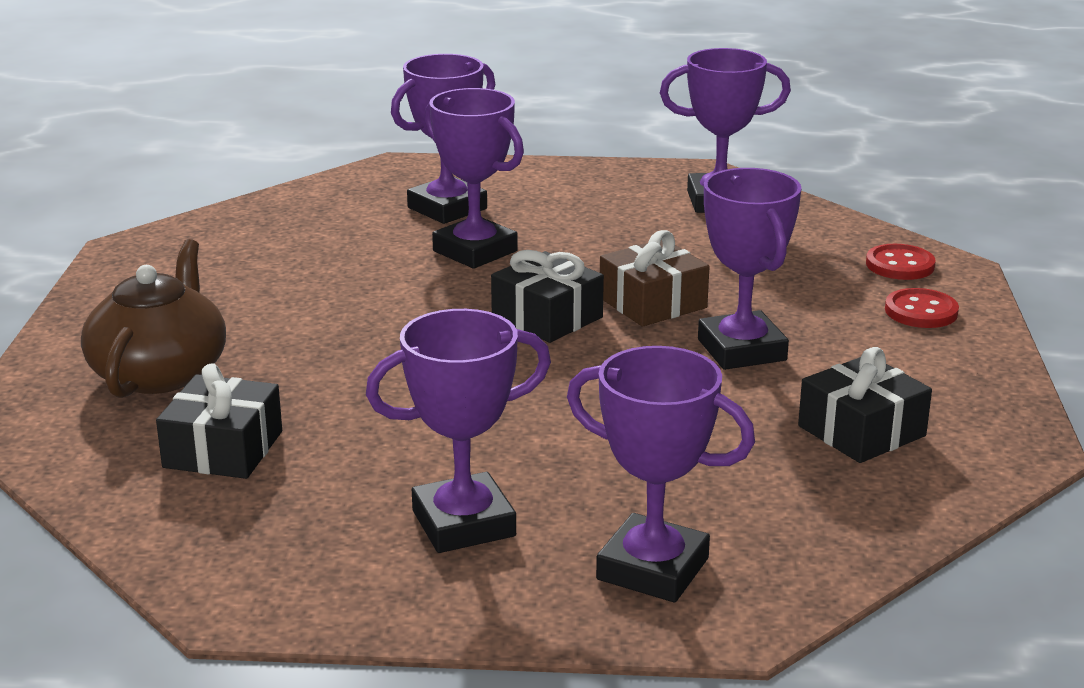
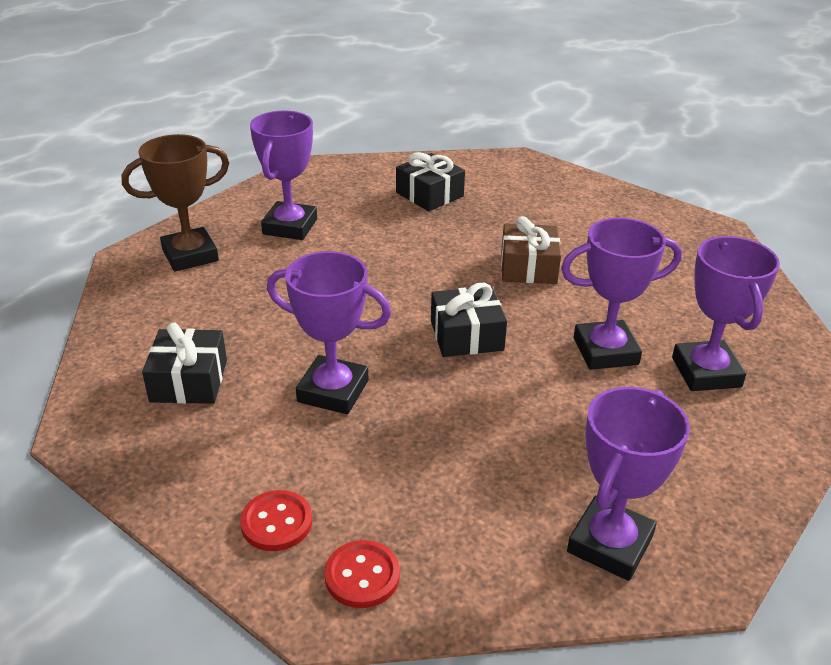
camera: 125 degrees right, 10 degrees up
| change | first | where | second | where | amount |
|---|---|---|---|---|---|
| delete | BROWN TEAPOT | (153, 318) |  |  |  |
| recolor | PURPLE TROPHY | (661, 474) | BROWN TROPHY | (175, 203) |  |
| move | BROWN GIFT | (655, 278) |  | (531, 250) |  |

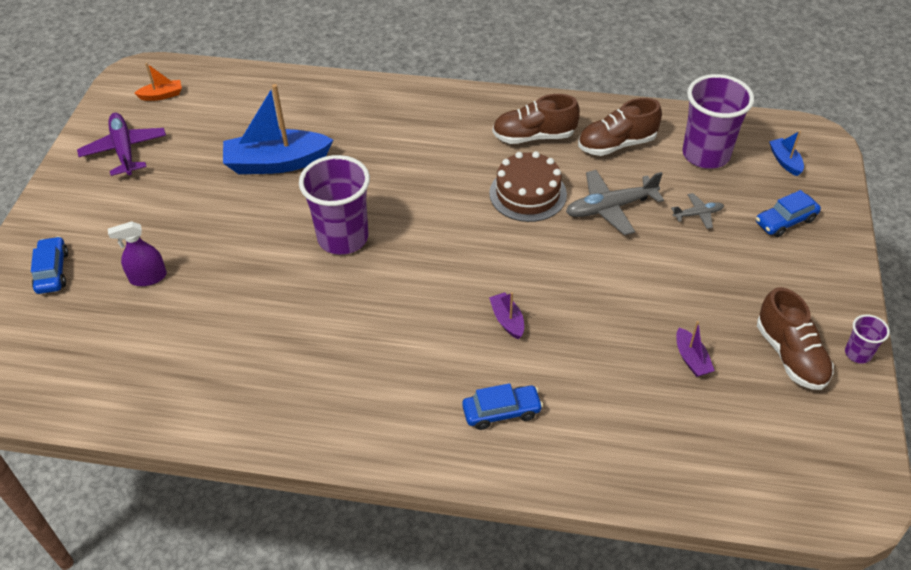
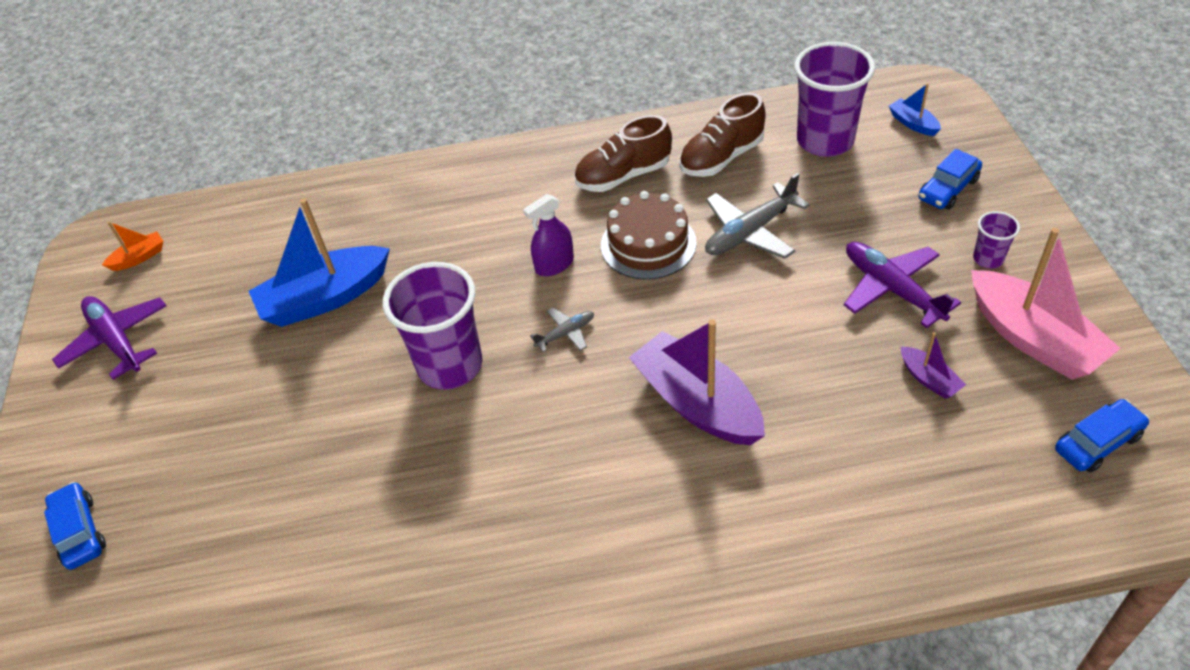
camera: 15 degrees left, 0 degrees up
| change | first | where | second | where | amount |
|---|---|---|---|---|---|
| move | PURPLE SPRAY BOTTLE | (137, 253) |  | (548, 235) |  |
| move | BLUE CAR | (502, 406) |  | (1102, 436) |  |
| resize | PURPLE BOAT | (506, 316) |  | (696, 382) | x2.18 |
| move | GREY PLANE | (697, 211) |  | (562, 330) |  |
| replace | BROWN SHOE | (795, 338) | PINK BOAT | (1046, 304) |  |
| move | PURPLE CUP | (867, 339) |  | (996, 240) |  |
| insert |  |  | PURPLE PLANE | (902, 285) |  |

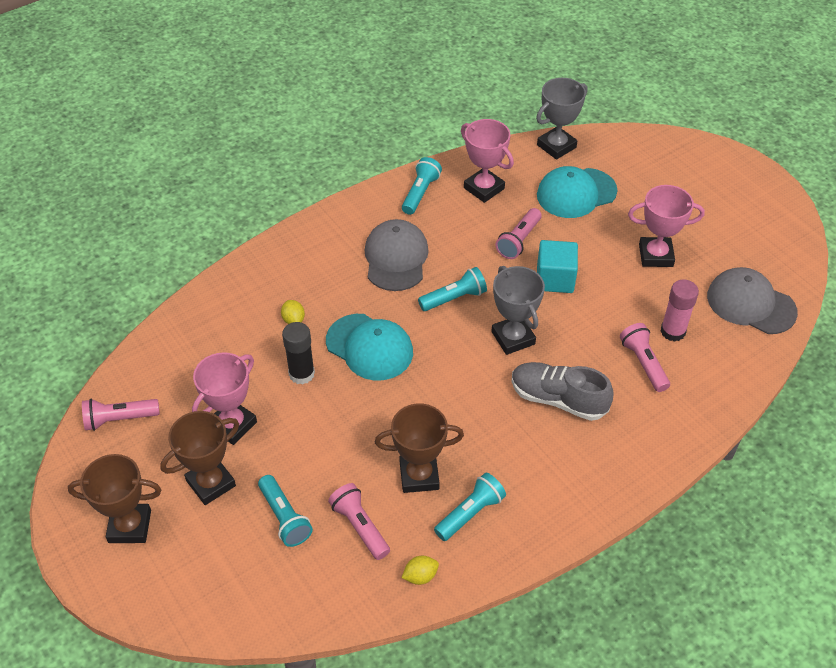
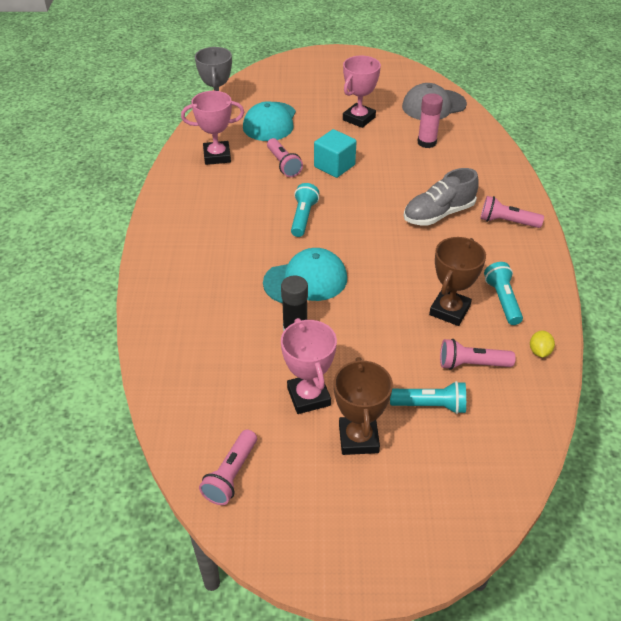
camera: 55 degrees left, 5 degrees down
| change | first | where | second | where | amount |
|---|---|---|---|---|---|
| delete | BROWN TROPHY | (114, 498) |  |  |  |
| delete | YELLOW LEMON | (293, 312) |  |  |  |
| delete | GREY CAP | (397, 255) |  |  |  |
| delete | TURQUOISE FLASHLIGHT | (422, 186) |  |  |  |
| delete | GREY TROPHY | (518, 310) |  |  |  |
| move | PINK FLASHLIGHT | (645, 357) |  | (512, 212) |  |

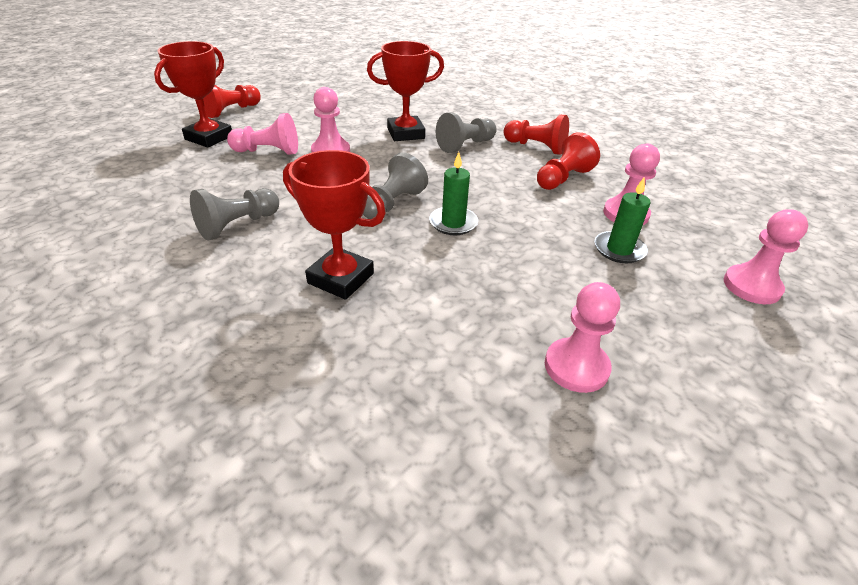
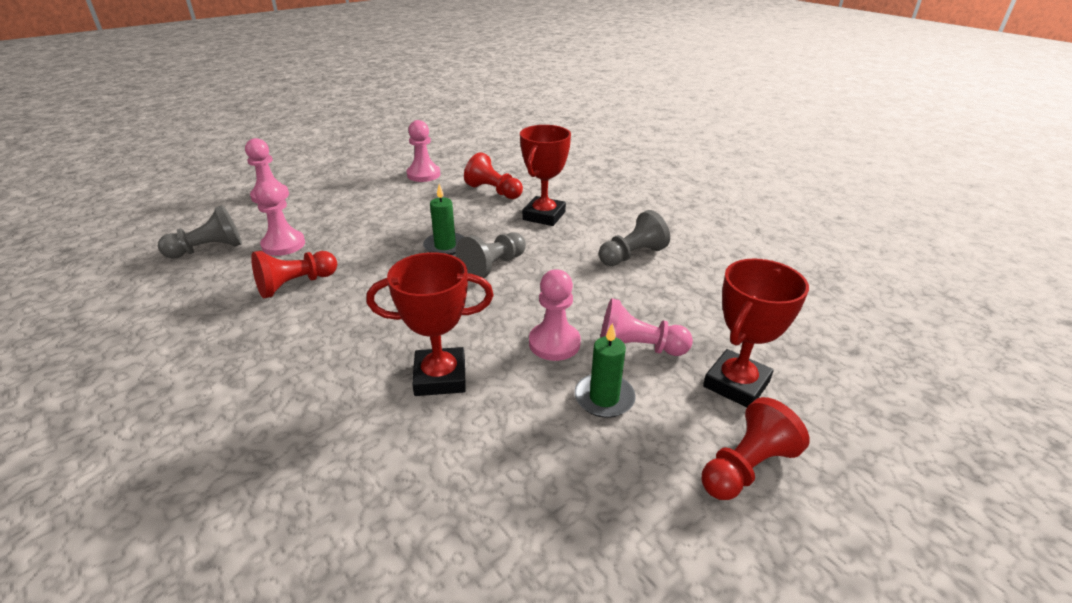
camera: 170 degrees left, 5 degrees down
| change | first | where | second | where | amount |
|---|---|---|---|---|---|
| rotate | RED TROPHY | (334, 225) |  | (545, 175) | 75 degrees clockwise |
| move | GREY PAWN | (466, 132) |  | (200, 232) |  |
| move | RED PAWN | (536, 135) |  | (493, 175) |  |
| move | GREEN CANDLE | (622, 220) |  | (605, 370) |  |

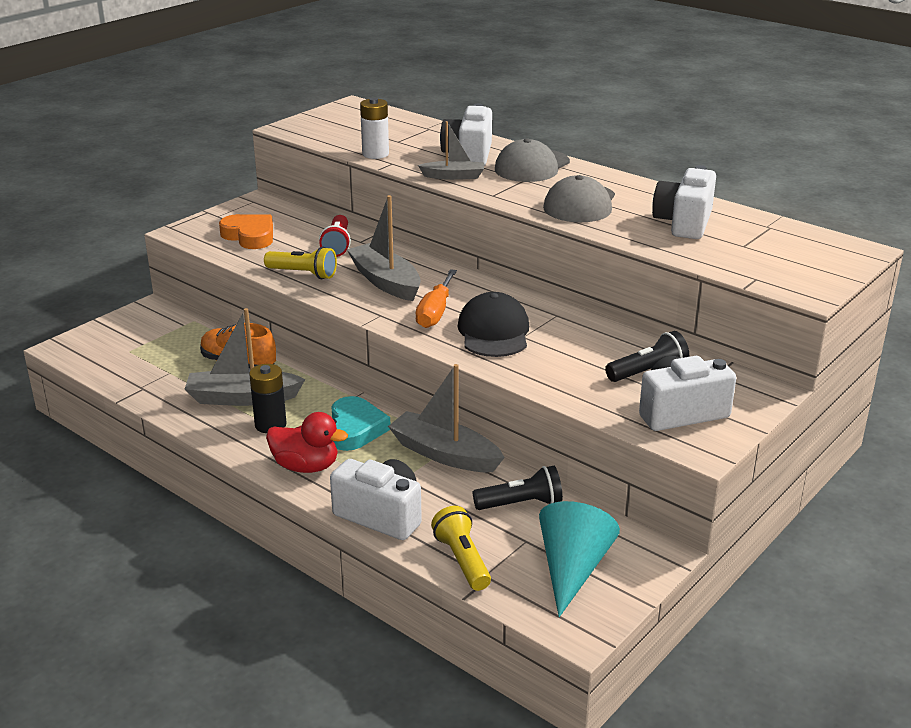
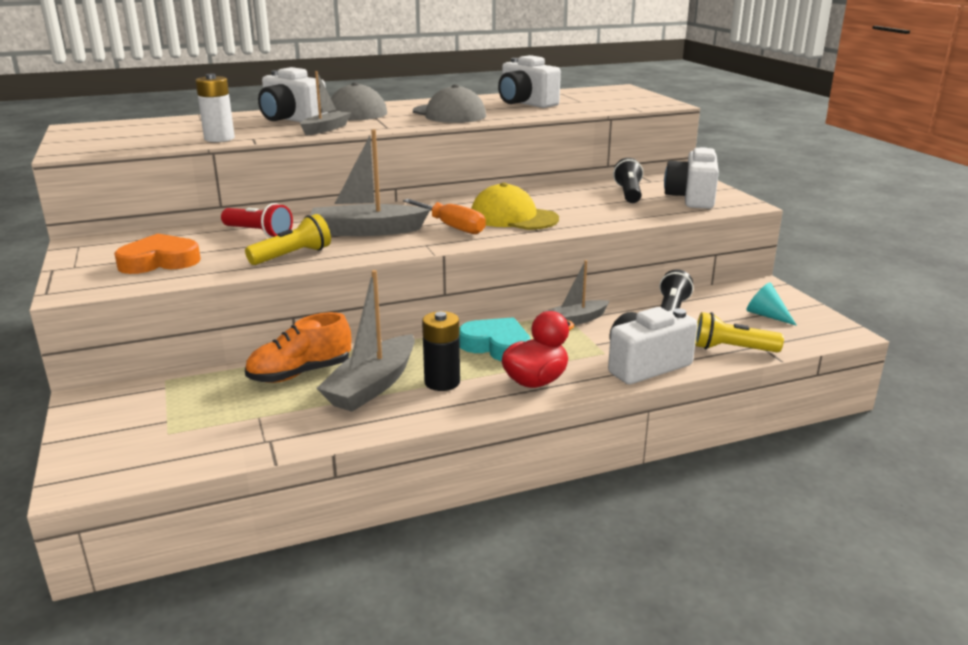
camera: 60 degrees left, 5 degrees down
| change | first | where | second | where | amount |
|---|---|---|---|---|---|
| resize | GREY BOAT | (446, 418) |  | (576, 292) | x0.61 |
| recolor | BLACK CAP | (493, 324) | YELLOW CAP | (515, 206) |  |
| resize | TURQUOISE CONE | (579, 559) |  | (771, 304) | x0.55 |

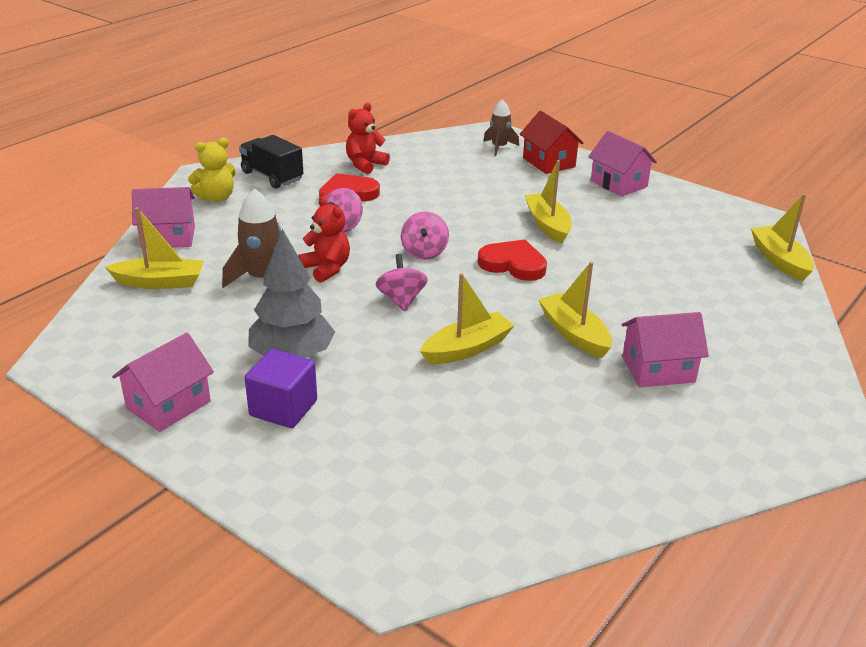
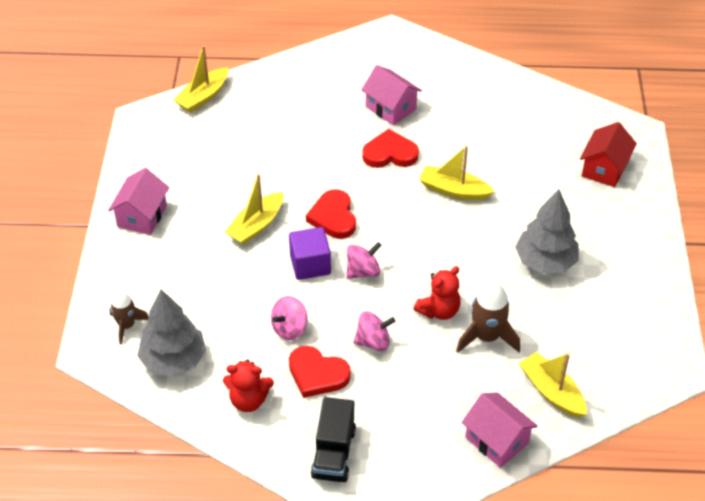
camera: 125 degrees left, 15 degrees up
| change | first | where | second | where | amount |
|---|---|---|---|---|---|
| delete | PINK HOUSE | (163, 382) |  |  |  |
| delete | YELLOW TEDDY BEAR | (212, 170) |  |  |  |
| move | PURPLE CUBE | (281, 388) |  | (310, 253) |  |
| rotate | RED TEDDY BEAR | (324, 239) |  | (437, 293) | 150 degrees counterclockwise |
| move | PINK SPINNING TOP | (402, 282) |  | (289, 318) |  |
| move | RED HOUSE | (552, 142) |  | (608, 154) |  |
| replace | YELLOW BOAT | (575, 310) | RED HEART | (390, 148) |  |
| insert |  |  | GREY TREE | (171, 333) |  |

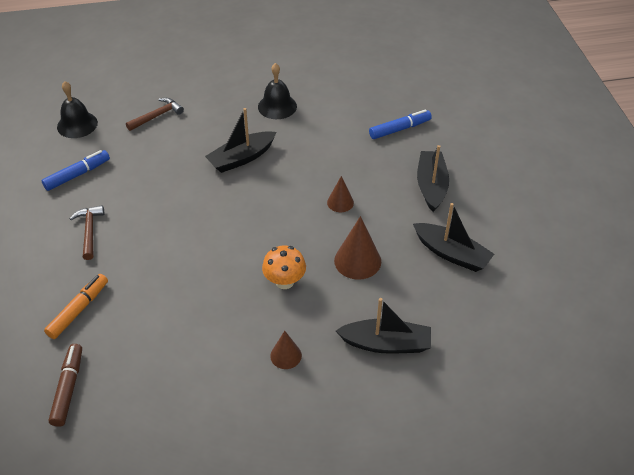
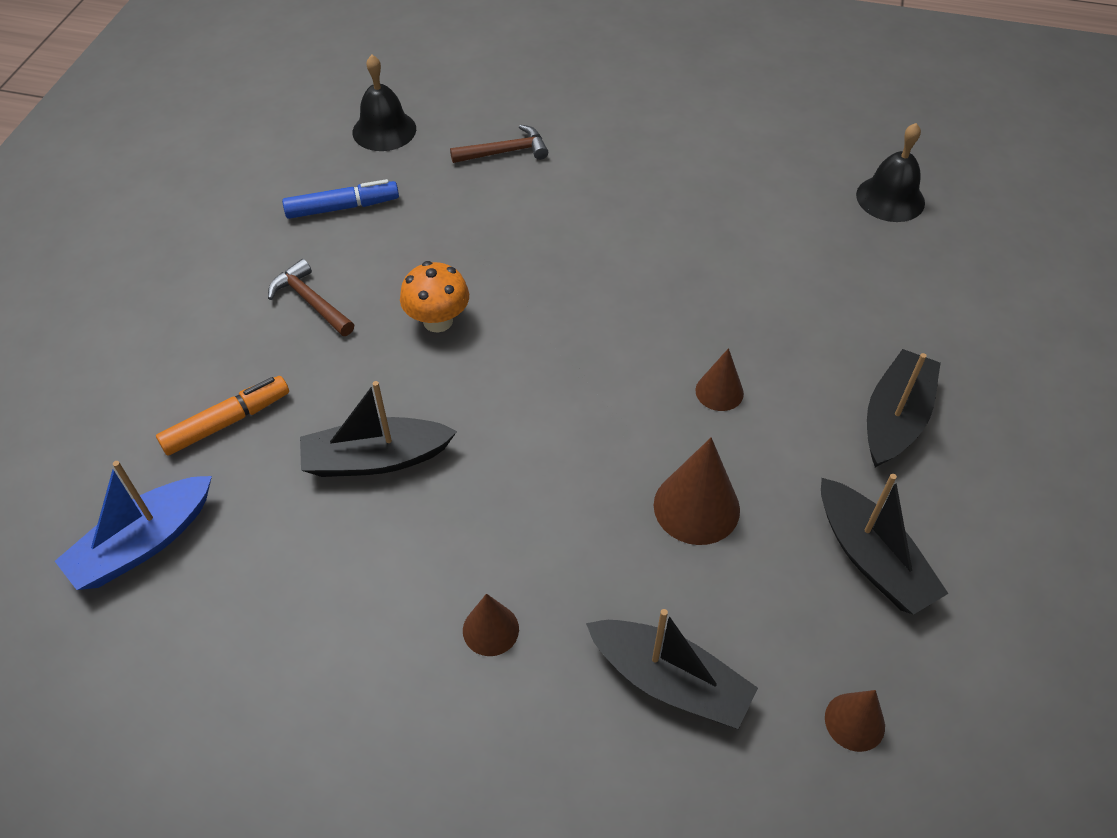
camera: 25 degrees right, 5 degrees up
| change | first | where | second | where | amount |
|---|---|---|---|---|---|
| replace | BROWN MARKER | (65, 385) | BLUE BOAT | (133, 525) |  |
| rotate | BROWN HAMMER | (87, 232) |  | (311, 297) | 60 degrees counterclockwise |
| move | BLACK BOAT | (240, 140) |  | (378, 429) |  |
| move | BLACK BELL | (277, 91) |  | (890, 172) |  |
| move | ORANGE MUSHROOM | (284, 267) |  | (434, 297) |  |
| delete | BLUE MARKER | (400, 124) |  |  |  |
| insert |  |  | BROWN CONE | (855, 721) |  |

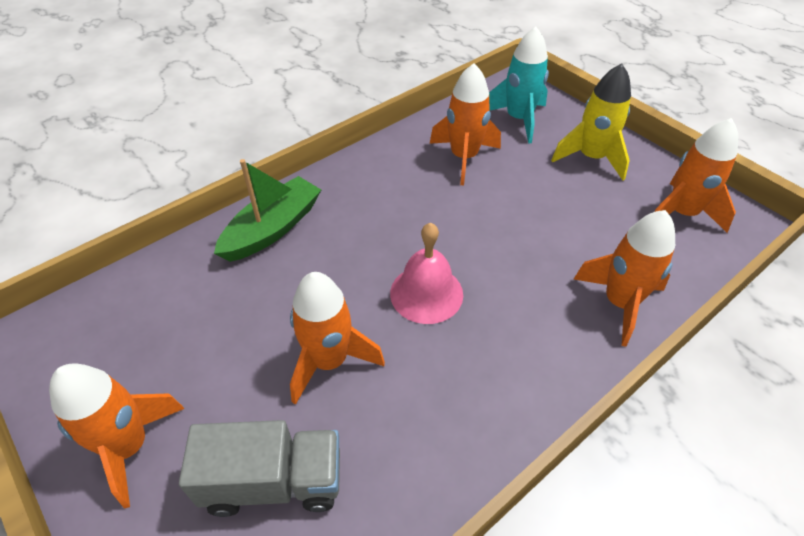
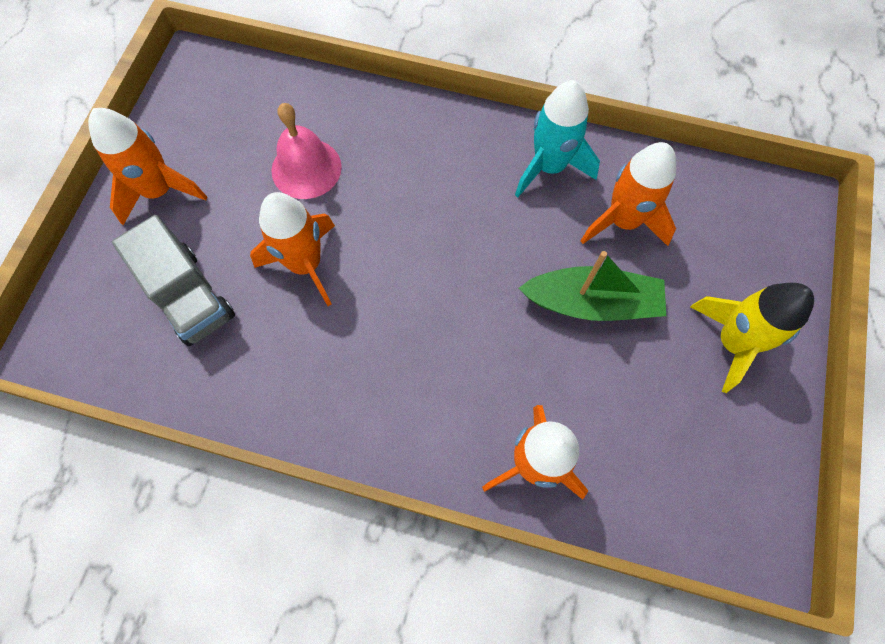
camera: 55 degrees right, 20 degrees up
| change | first | where | second | where | amount |
|---|---|---|---|---|---|
| move | GREEN BOAT | (267, 210) |  | (592, 286) |  |
| move | PINK BELL | (426, 273) |  | (306, 151) |  |
| move | TURQUOISE ROCKET | (519, 85) |  | (557, 138) |  |
| delete | ORANGE ROCKET | (696, 175) |  |  |  |

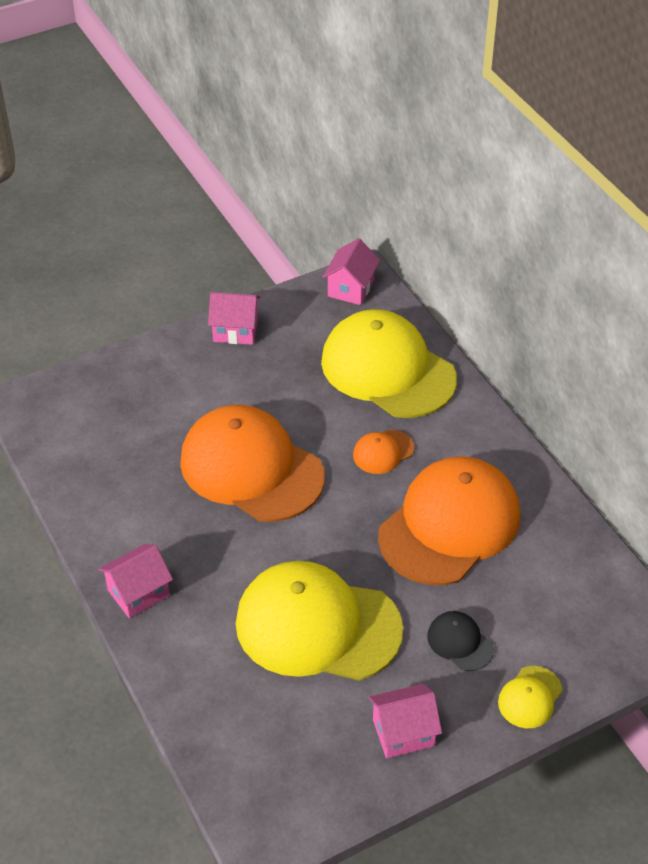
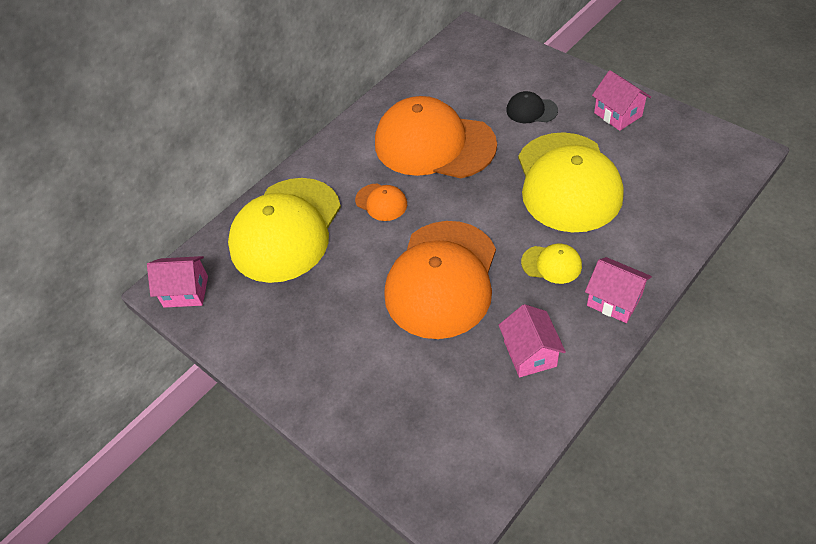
camera: 105 degrees left, 5 degrees up
| change | first | where | second | where | amount |
|---|---|---|---|---|---|
| move | PINK HOUSE | (234, 318) |  | (532, 340) |  |
| rotate | BLACK CAP | (460, 641) |  | (532, 107) | 75 degrees clockwise |
| move | YELLOW CAP | (530, 697) |  | (551, 264) |  |

